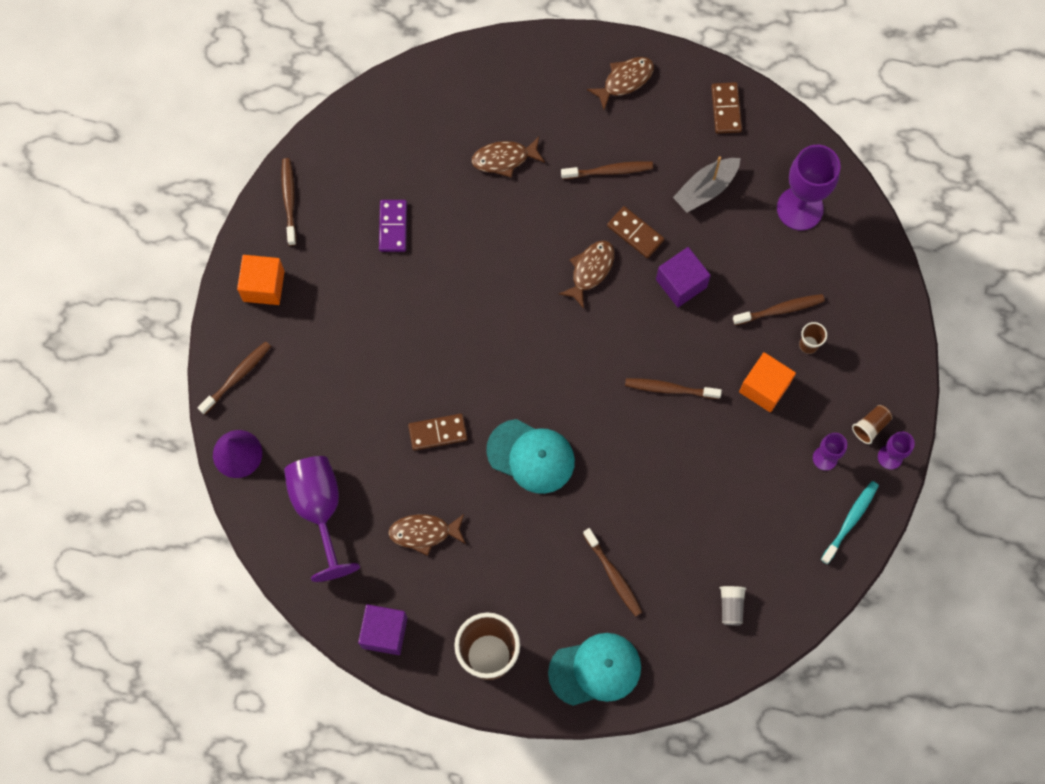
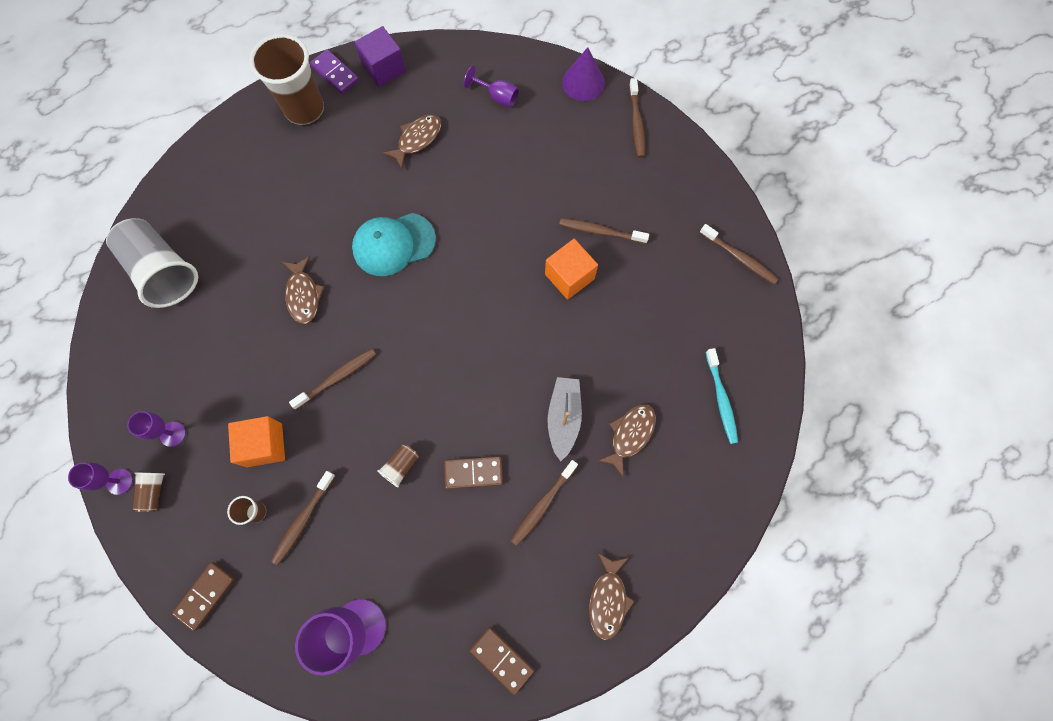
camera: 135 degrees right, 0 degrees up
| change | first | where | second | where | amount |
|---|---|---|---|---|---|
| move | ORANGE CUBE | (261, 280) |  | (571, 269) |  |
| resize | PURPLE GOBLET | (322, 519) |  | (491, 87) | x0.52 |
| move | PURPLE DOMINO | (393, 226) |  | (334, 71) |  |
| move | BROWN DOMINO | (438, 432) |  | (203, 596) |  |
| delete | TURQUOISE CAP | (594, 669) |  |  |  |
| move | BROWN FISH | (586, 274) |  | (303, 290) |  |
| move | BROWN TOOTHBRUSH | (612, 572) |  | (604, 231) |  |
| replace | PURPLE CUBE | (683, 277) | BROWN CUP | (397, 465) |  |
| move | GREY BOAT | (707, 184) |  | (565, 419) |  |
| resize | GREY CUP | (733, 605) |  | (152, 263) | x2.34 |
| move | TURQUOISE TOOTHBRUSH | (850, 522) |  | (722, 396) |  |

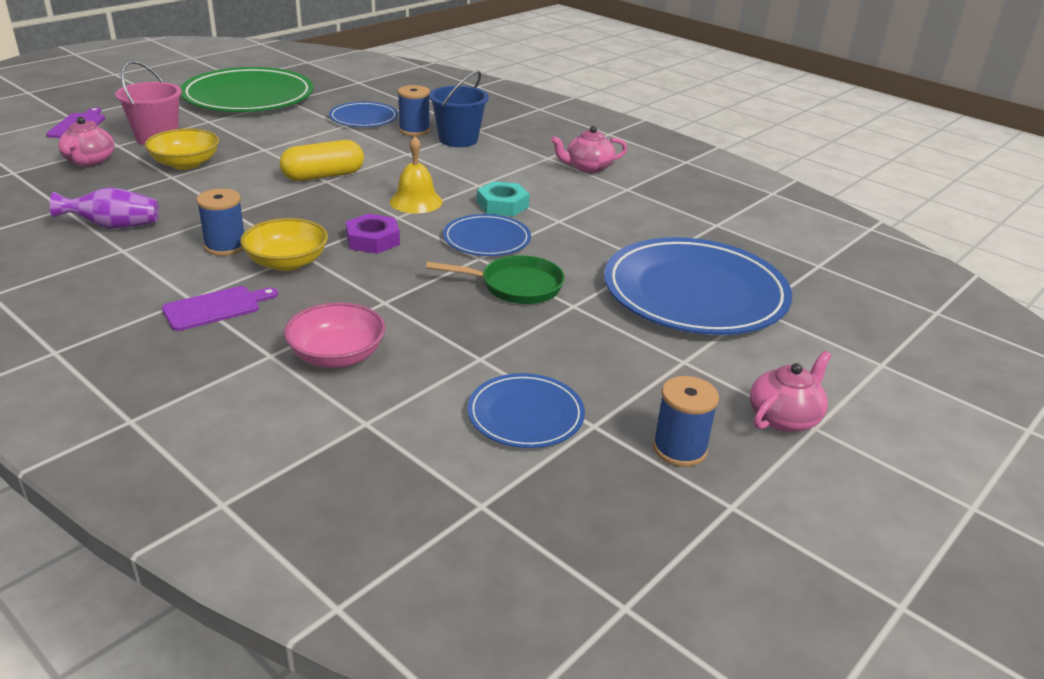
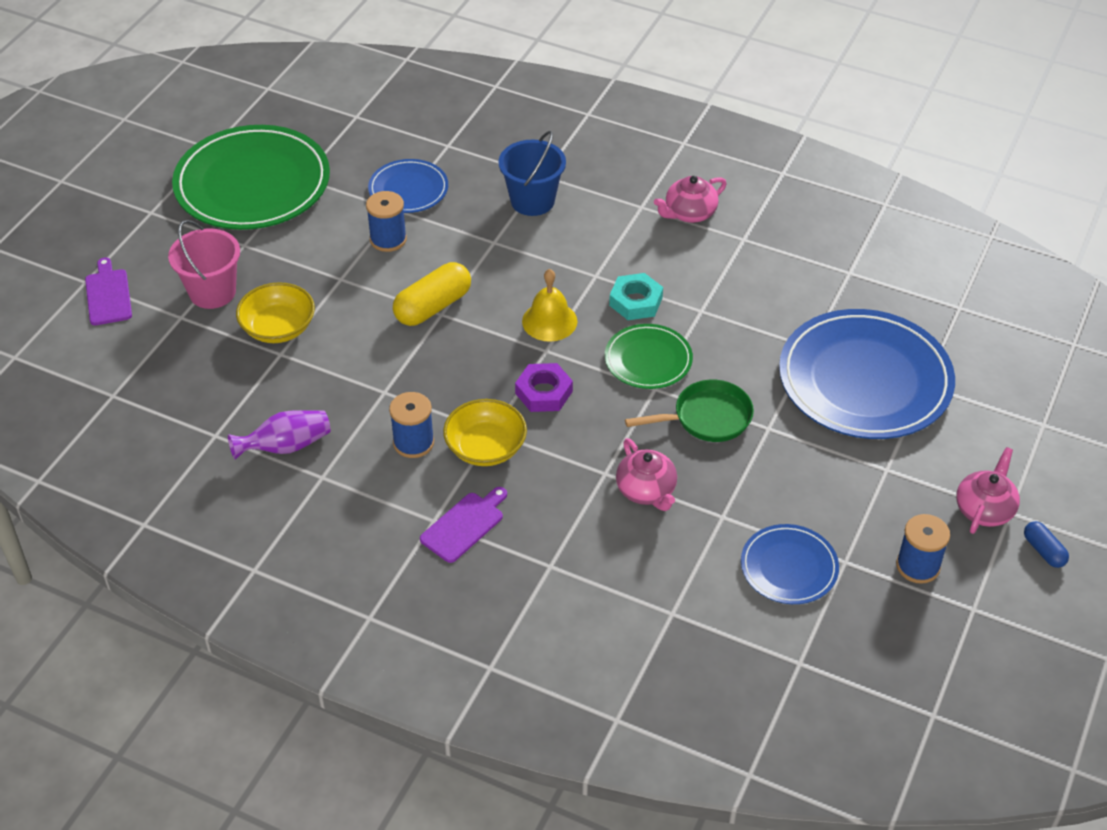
camera: 15 degrees left, 15 degrees up
| change | first | where | second | where | amount |
|---|---|---|---|---|---|
| move | PINK TEAPOT | (86, 142) |  | (646, 474) |  |
| delete | PINK BOWL | (334, 335) |  |  |  |
| move | BLUE SPOOL | (414, 110) |  | (386, 221) |  |
| recolor | BLUE PLATE | (487, 235) | GREEN PLATE | (649, 356) |  |
| insert |  |  | BLUE CAPSULE | (1046, 544) |  |

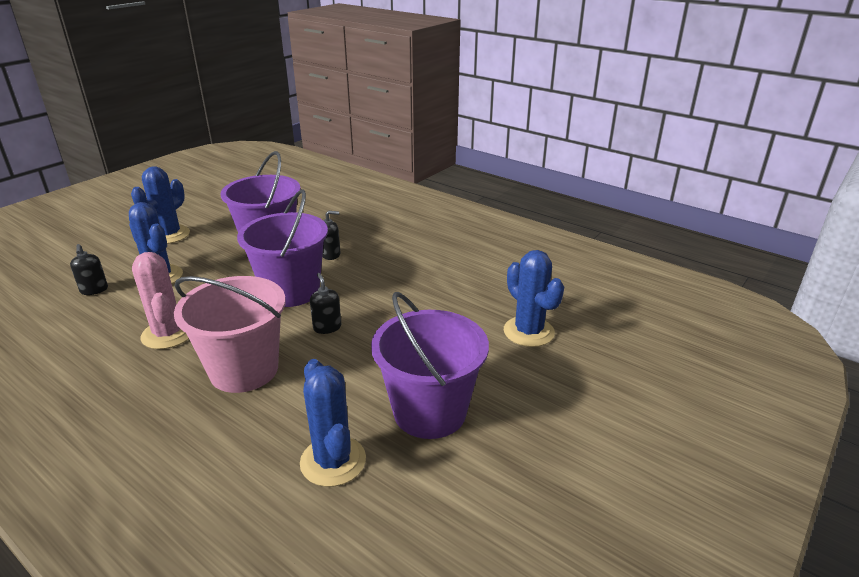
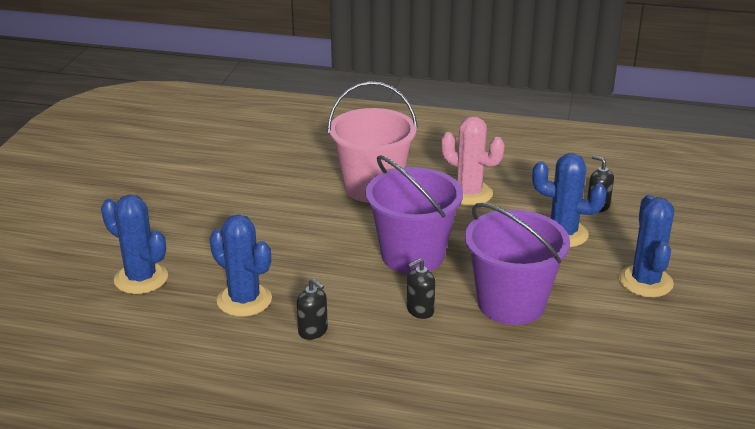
camera: 155 degrees right, 0 degrees up
| change | first | where | second | where | amount |
|---|---|---|---|---|---|
| move | BLUE CACTUS | (333, 423) |  | (240, 265) |  |
| move | BLACK SOAP DISPENSER | (325, 303) |  | (312, 309) |  |
| delete | PURPLE BUCKET | (430, 365) |  |  |  |

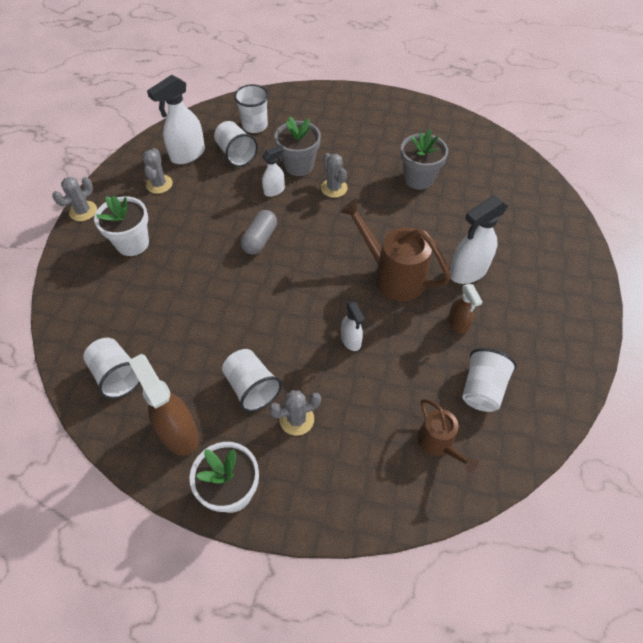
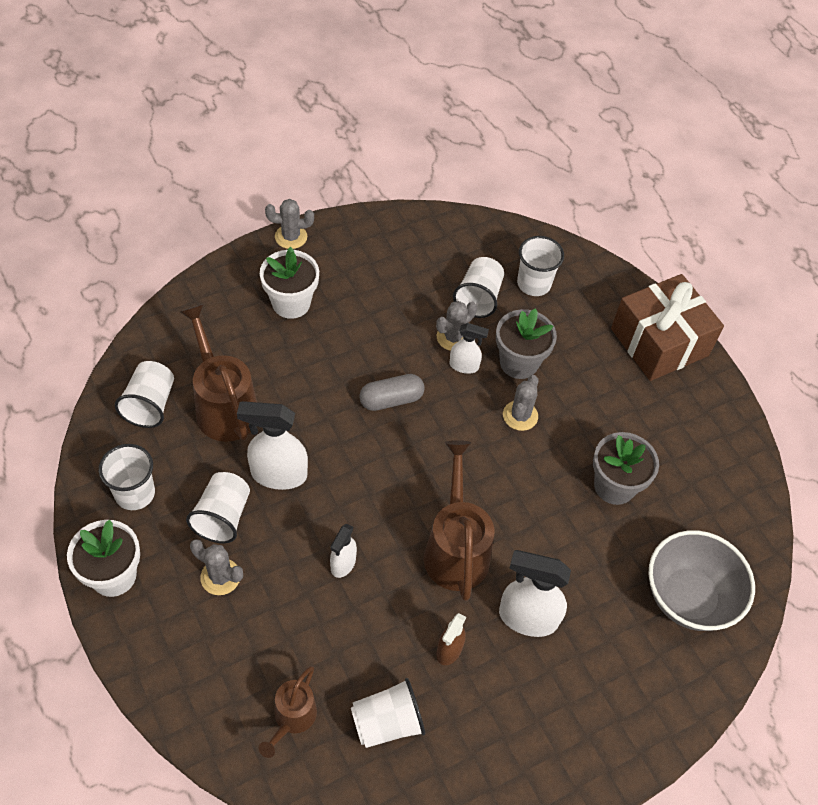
camera: 45 degrees right, 0 degrees up
| change | first | where | second | where | amount |
|---|---|---|---|---|---|
| replace | BROWN SPRAY BOTTLE | (163, 405) | WHITE CUP | (127, 477) |  |
| move | GREY CACTUS | (157, 171) |  | (456, 326) |  |
| move | WHITE SPRAY BOTTLE | (176, 119) |  | (272, 445) |  |
| insert |  |  | BROWN WATERING CAN | (218, 373) |  |
| insert |  |  | BROWN GIFT | (667, 327) |  |
| insert |  |  | GREY BOWL | (701, 580) |  |

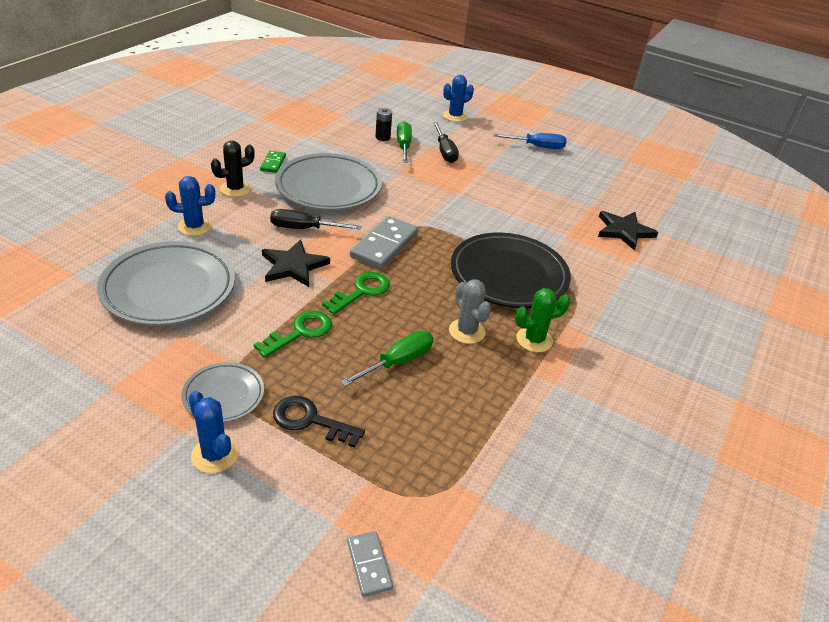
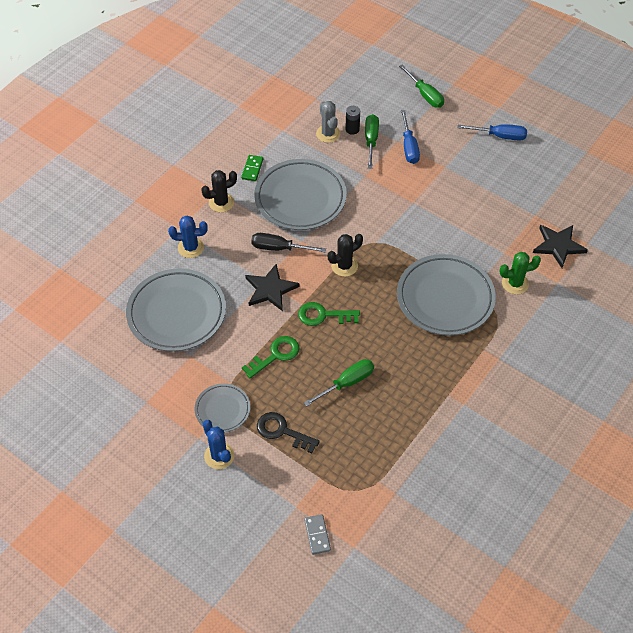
camera: 10 degrees right, 15 degrees up
| change | first | where | second | where | amount |
|---|---|---|---|---|---|
| rotate | GREEN KEY | (356, 293) |  | (329, 314) | 135 degrees counterclockwise |
| replace | GREY DOMINO | (384, 242) | BLACK CACTUS | (345, 255) |  |
| recolor | BLACK SCREWDRIVER | (446, 142) | BLUE SCREWDRIVER | (410, 137) |  |
| replace | BLUE CACTUS | (458, 98) | GREEN SCREWDRIVER | (421, 86) |  |
| move | GREY CACTUS | (470, 311) |  | (328, 122) |  |
| recolor | BLACK PLATE | (511, 270) | GREY PLATE | (446, 295) |  |
| move | GREEN CACTUS | (542, 320) |  | (520, 273) |  |

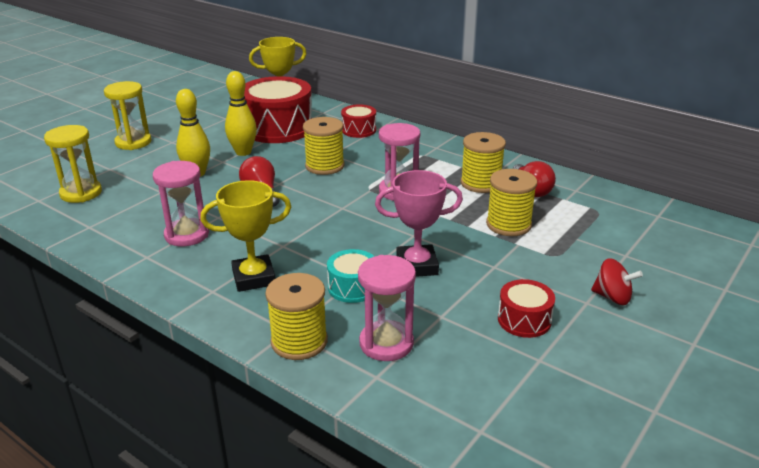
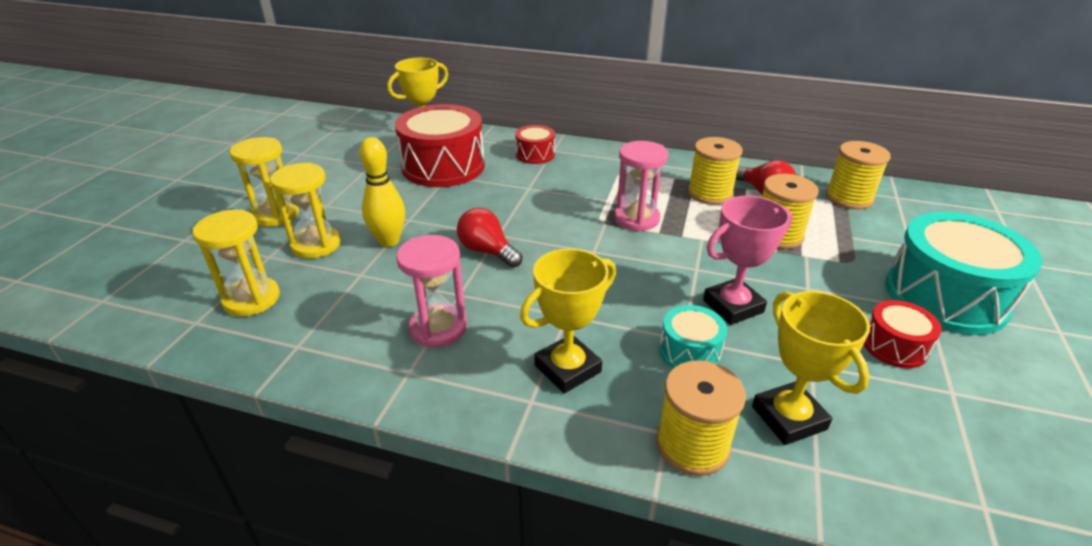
camera: 20 degrees left, 5 degrees up
| change | first | where | second | where | amount |
|---|---|---|---|---|---|
| delete | YELLOW BOWLING PIN | (241, 113) |  |  |  |
| move | YELLOW SPOOL | (324, 146) |  | (858, 175) |  |
| replace | PINK HOURGLASS | (387, 308) | YELLOW TROPHY | (811, 368) |  |
| replace | RED SPINNING TOP | (617, 281) | TURQUOISE DRUM | (964, 273) |  |
| insert |  |  | YELLOW HOURGLASS | (305, 211) |  |

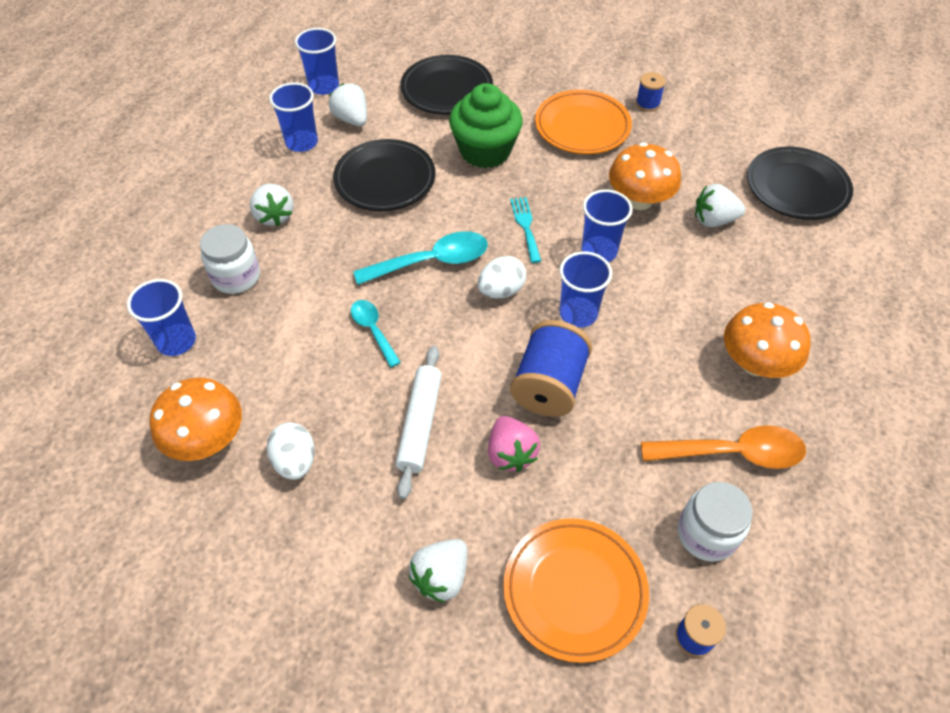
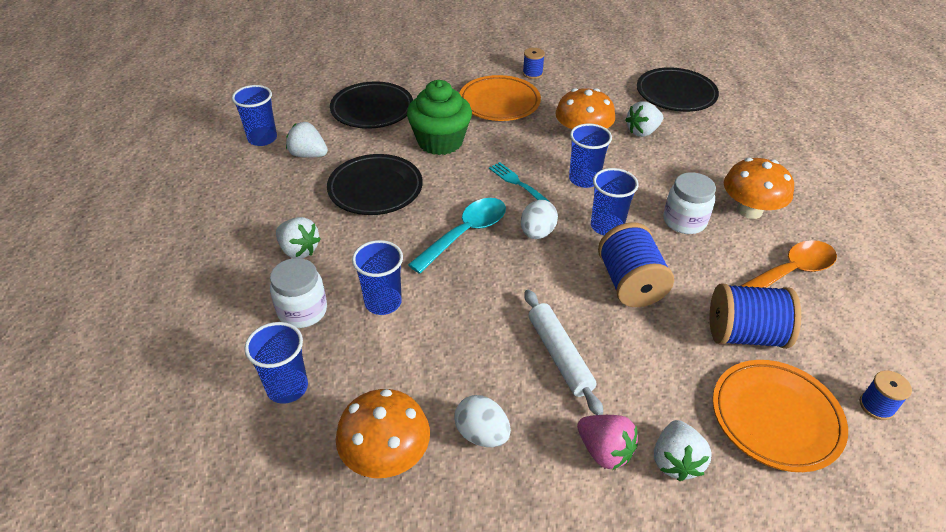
camera: 30 degrees left, 10 degrees down
| change | first | where | second | where | amount |
|---|---|---|---|---|---|
| move | BLUE CUP | (293, 117) |  | (377, 277) |  |
| delete | TURQUOISE SPOON | (376, 333) |  |  |  |
| move | PINK STRAWBERRY | (514, 444) |  | (607, 442) |  |
| move | WHITE JAR | (715, 522) |  | (689, 203) |  |
| insert |  |  | BLUE SPOOL | (755, 316) |  |

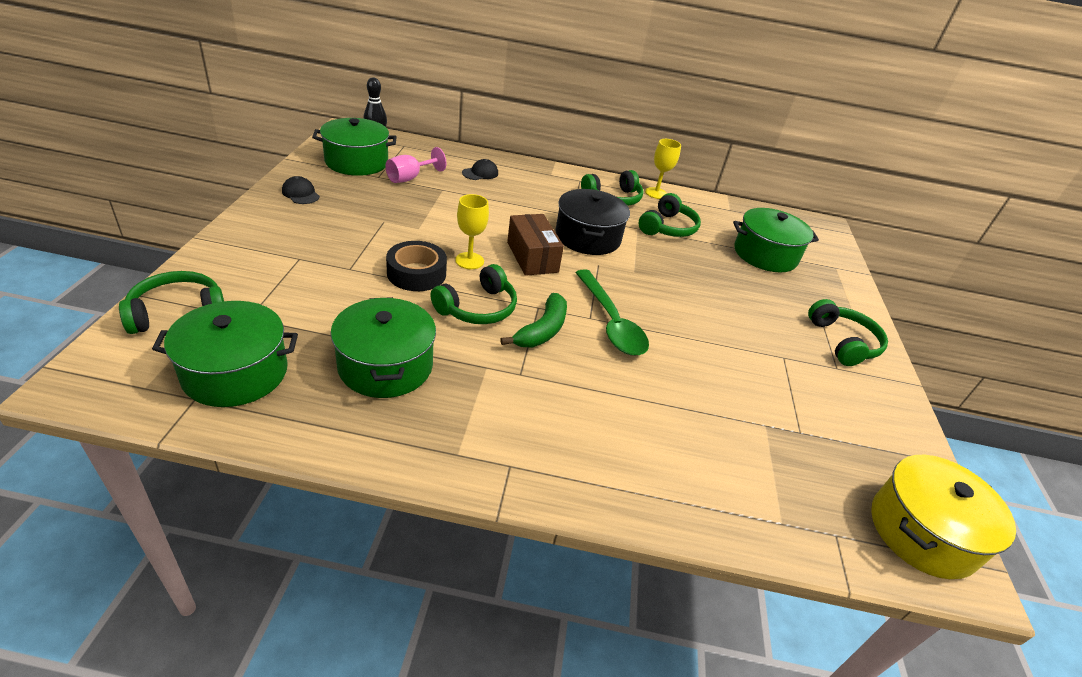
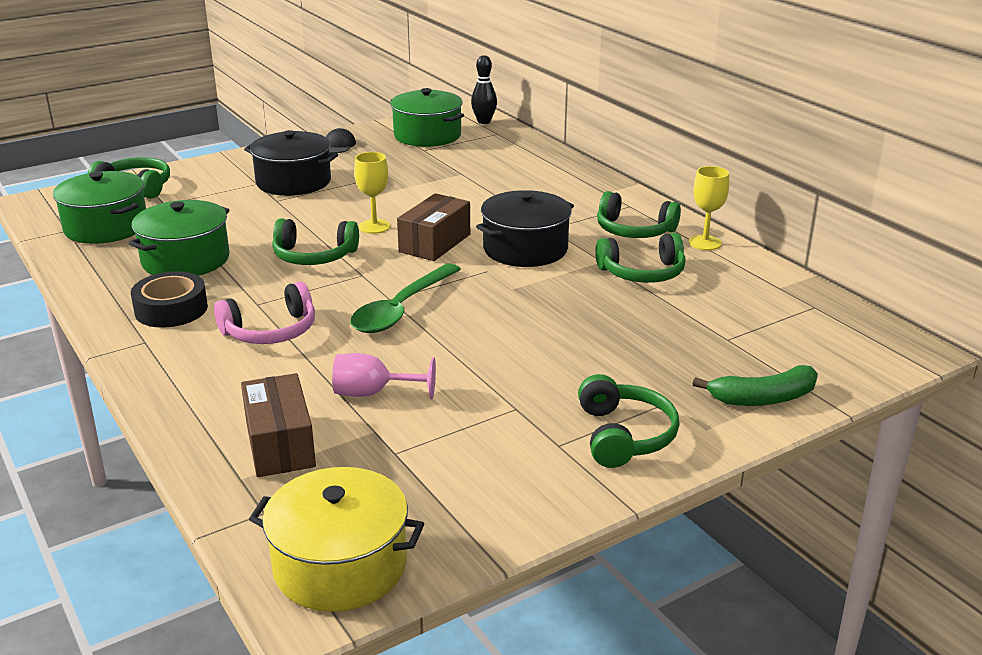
camera: 55 degrees right, 10 degrees down
| change | first | where | second | where | amount |
|---|---|---|---|---|---|
| move | PINK GOBLET | (415, 165) |  | (384, 376) |  |
| move | BLACK TAPE | (416, 266) |  | (169, 299) |  |
| delete | BLACK CAP | (480, 169) |  |  |  |
| move | GREEN BANANA | (533, 320) |  | (755, 385) |  |
| delete | GREEN POT | (776, 240) |  |  |  |
| rotate | GREEN HEADPHONES | (848, 332) |  | (629, 421) | 45 degrees counterclockwise |
| insert |  |  | PINK HEADPHONES | (264, 313) |  |
| insert |  |  | BROWN BOX | (278, 425) |  |
| insert |  |  | BLACK POT | (291, 163) |  |

